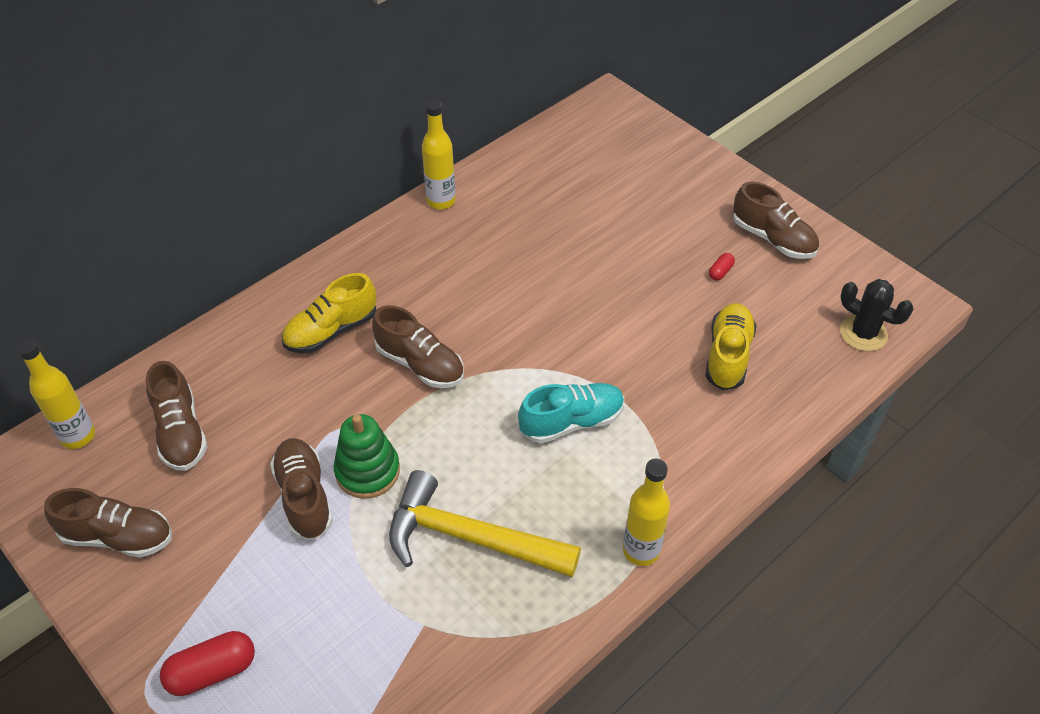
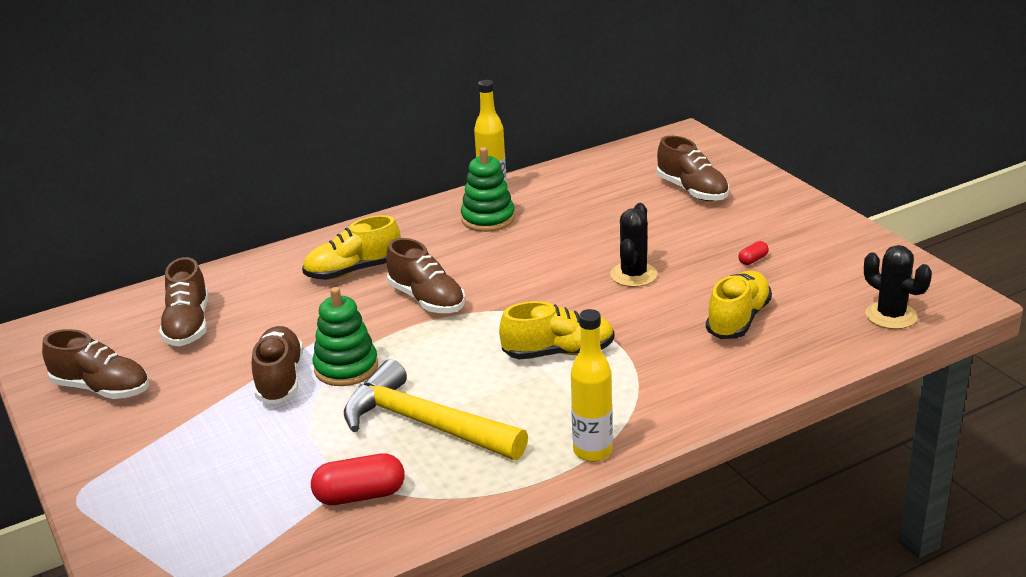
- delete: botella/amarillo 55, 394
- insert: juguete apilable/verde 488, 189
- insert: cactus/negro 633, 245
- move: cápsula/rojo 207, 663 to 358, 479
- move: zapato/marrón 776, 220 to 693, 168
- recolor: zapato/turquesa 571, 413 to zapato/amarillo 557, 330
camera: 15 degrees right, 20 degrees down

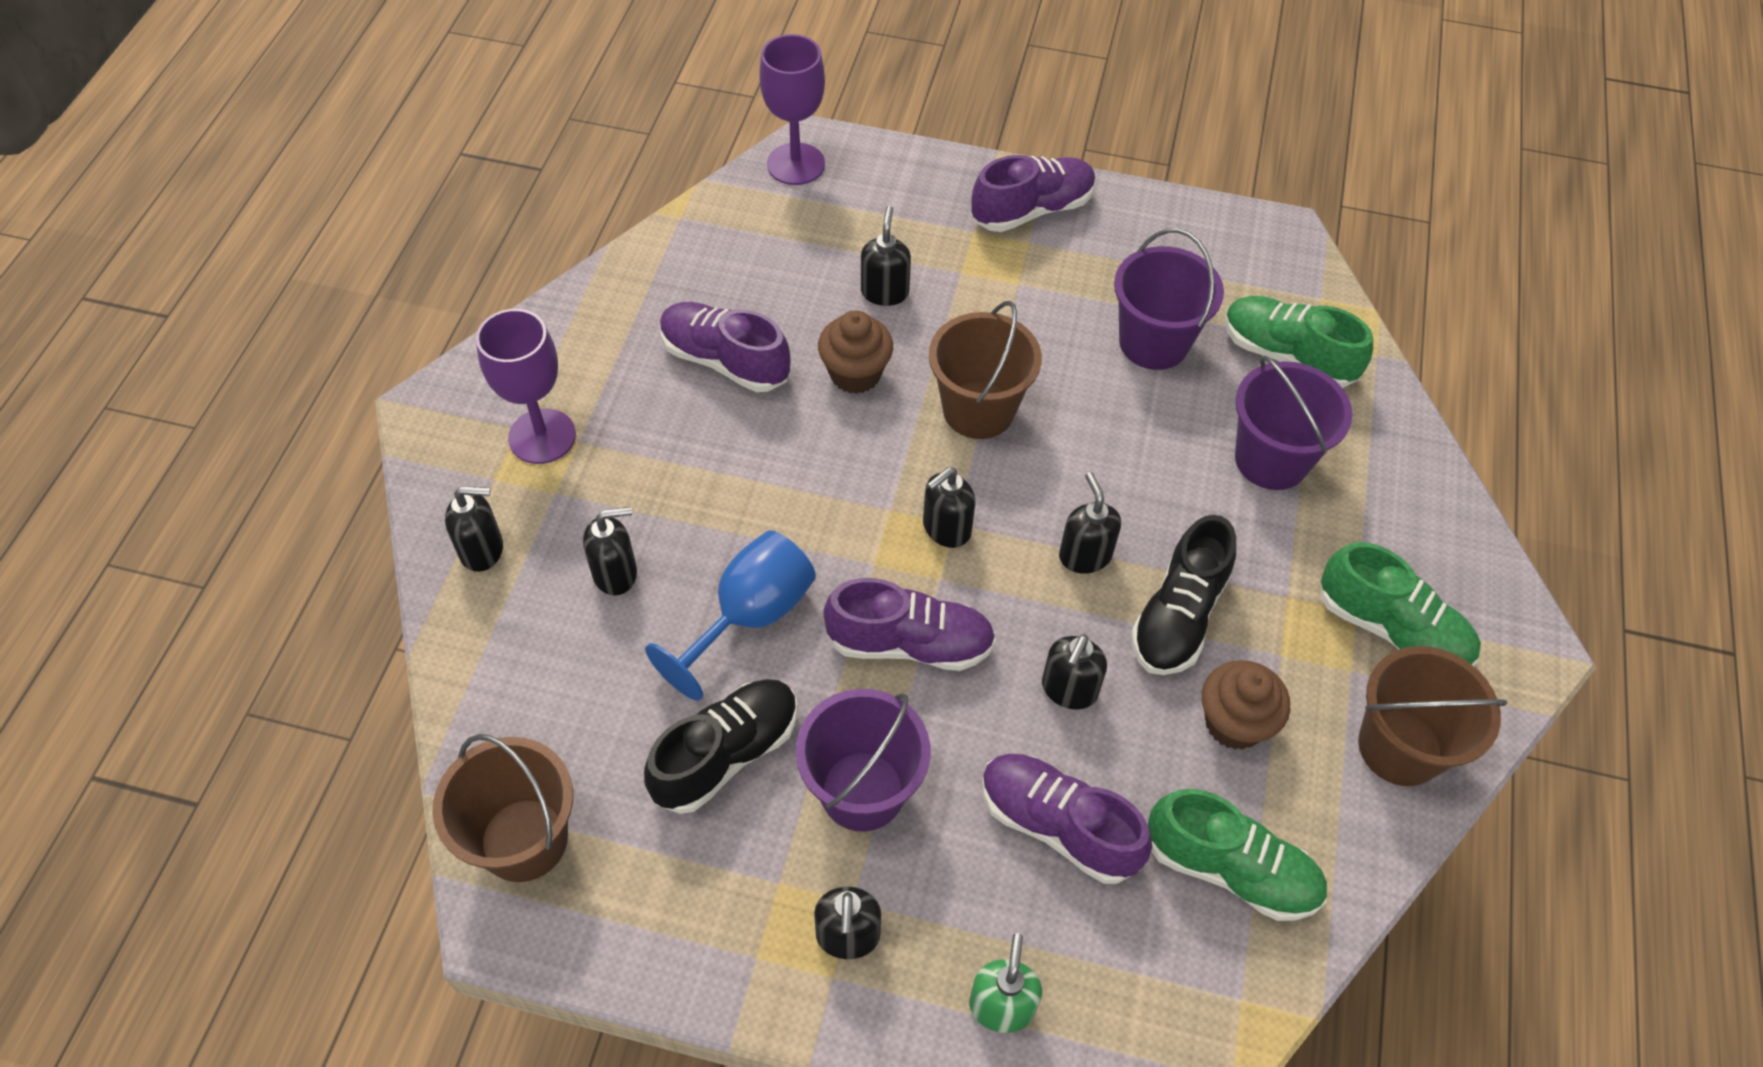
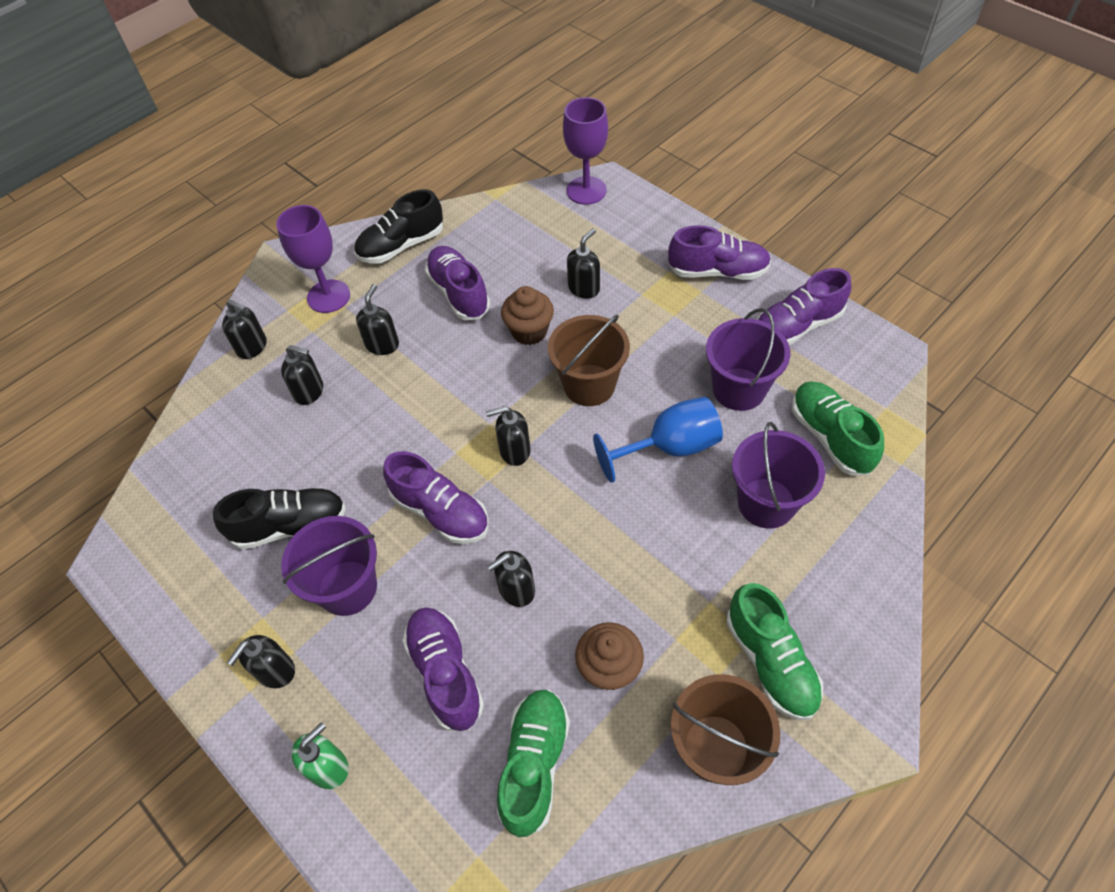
- delete: balde/marrón 502, 808
- insert: zapato/morado 803, 306
- move: copa/azul 730, 615 to 658, 440
- move: dispensador de jabón/negro 1090, 523 to 377, 319
- move: zapato/negro 1183, 595 to 398, 226
- rotate: zapato/verde 1237, 855 = 533, 763 135 degrees counterclockwise
camera: 35 degrees right, 0 degrees up

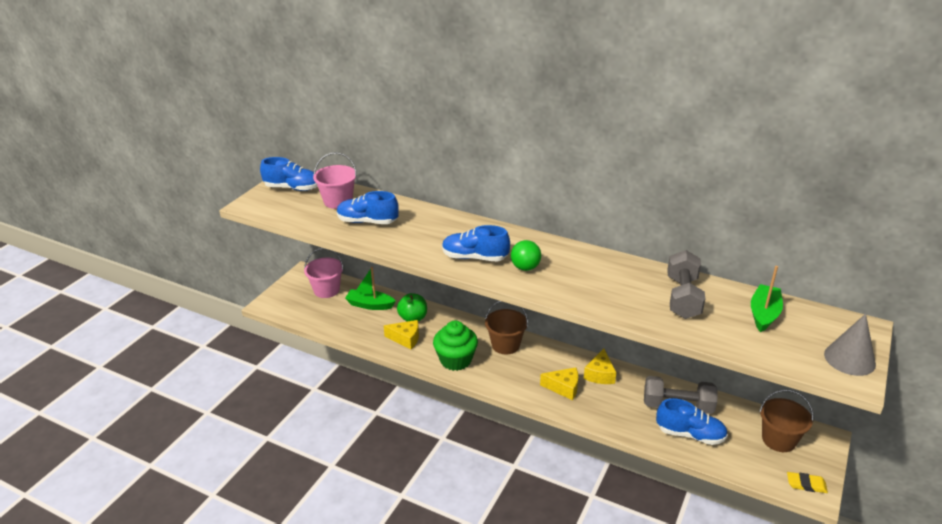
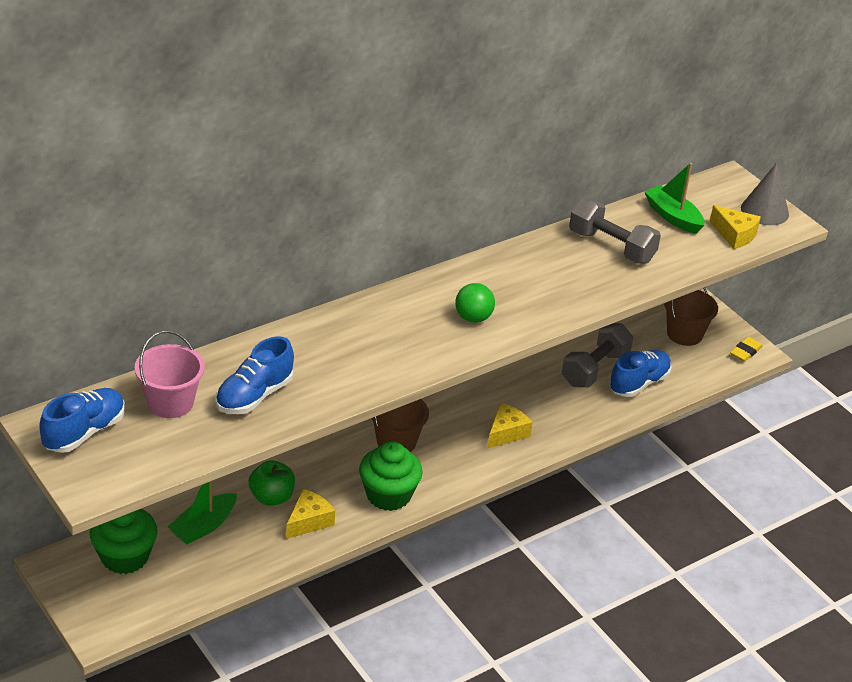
- delete: zapato/azul 476, 243
- move: queso/amarillo 600, 366 to 735, 227
- replace: balde/rosa 324, 273 to magdalena/verde 124, 541
camera: 65 degrees left, 5 degrees up

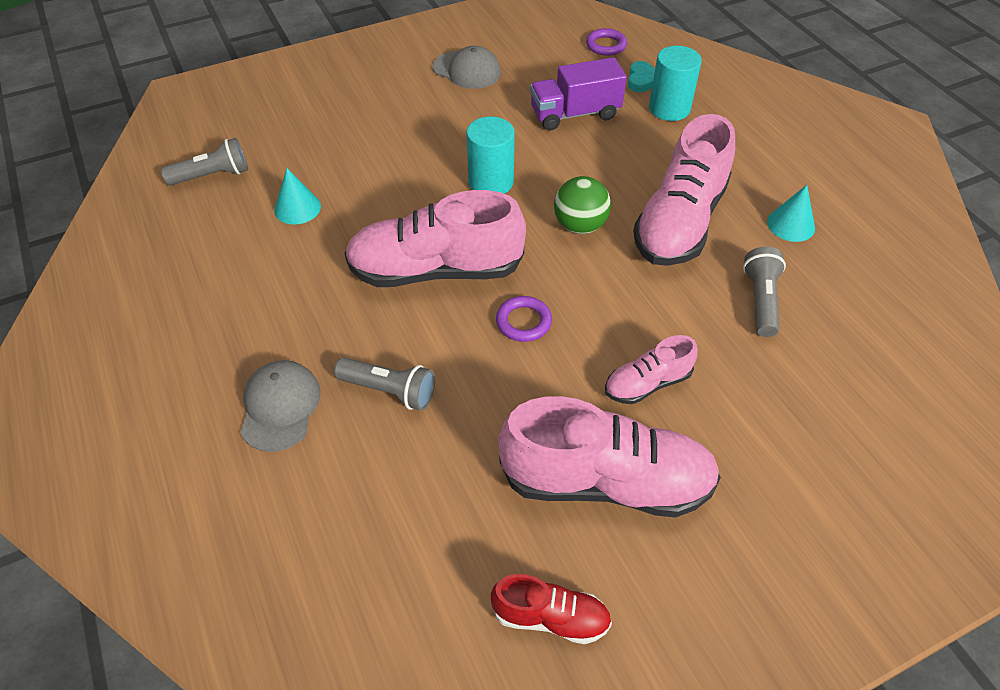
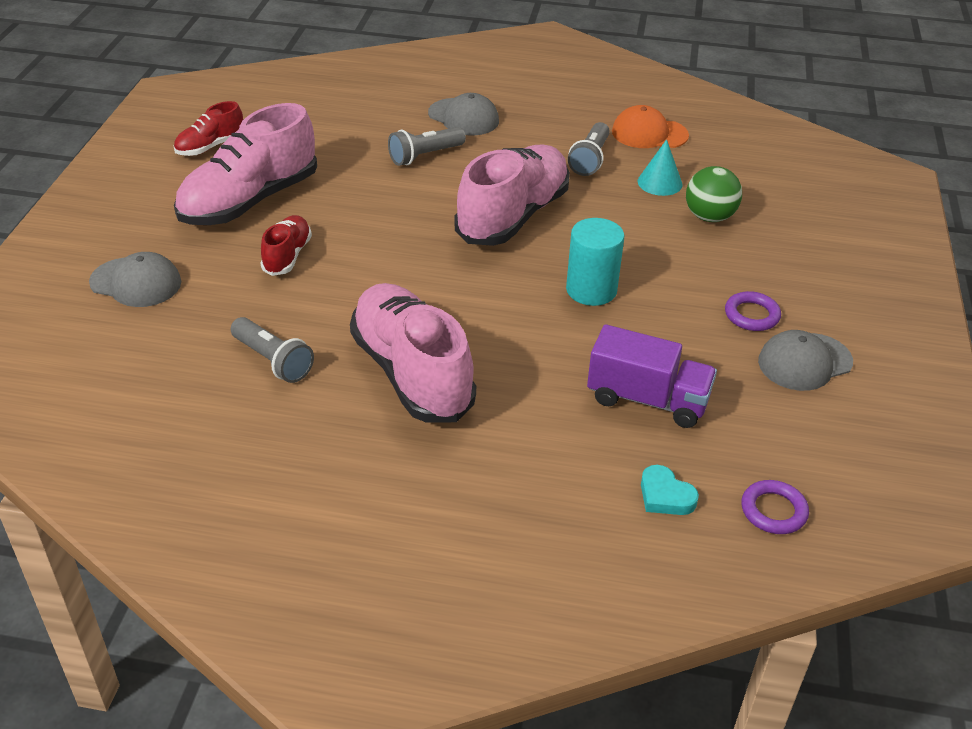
- delete: cilindro/turquesa 675, 83
- delete: cono/turquesa 791, 213
- insert: gorra/gris 135, 279
- insert: gorra/naranja 650, 126
- move: lámpara de mano/gris 204, 161 to 589, 149
- move: anillo/morado 524, 319 to 753, 311
- move: pelota/verde 582, 205 to 714, 194
- recolor: zapato/rosa 651, 369 to zapato/rojo 286, 245
- rotate: camión/morado 578, 93 = 652, 376 90 degrees clockwise
camera: 125 degrees right, 10 degrees down

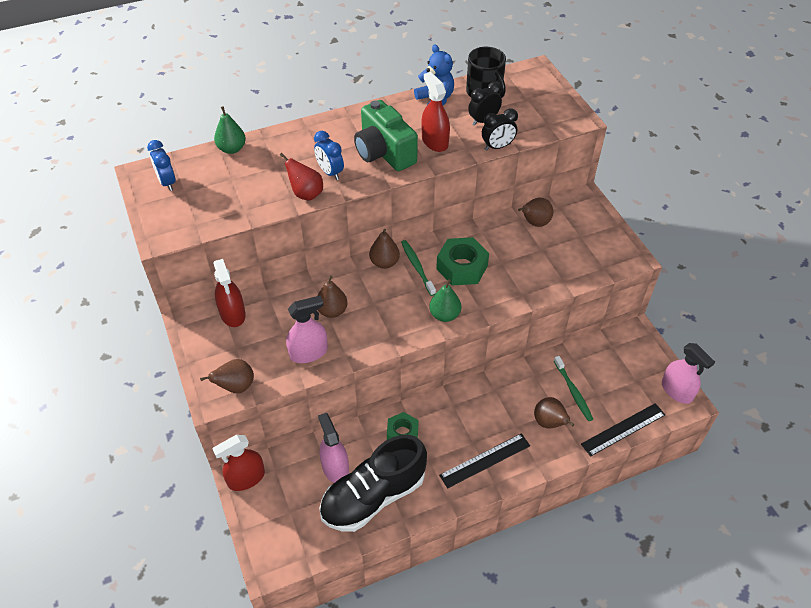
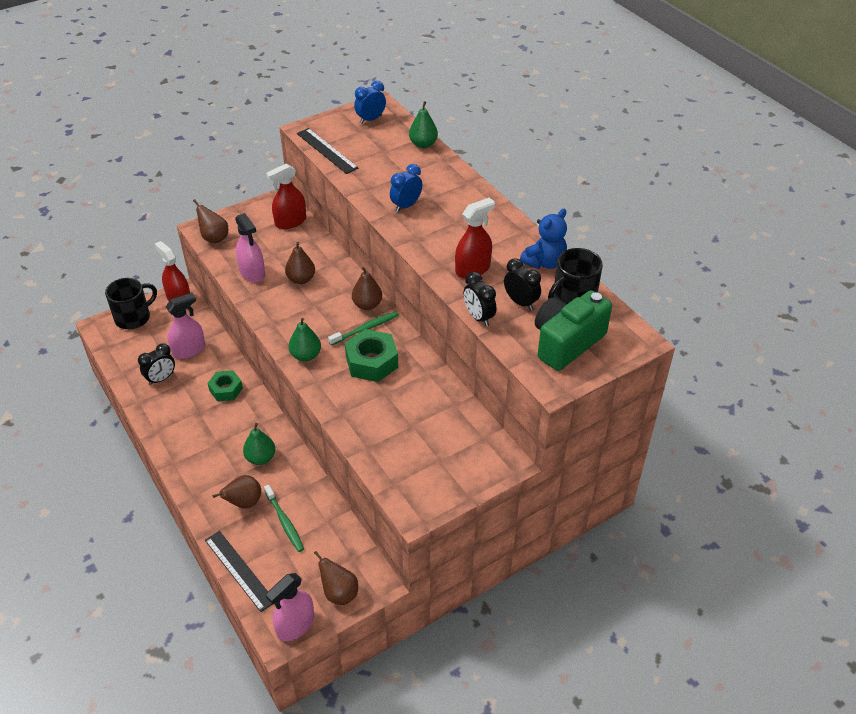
- delete: pera/rojo 301, 176
- insert: taza/negro 131, 303
- insert: pera/verde 259, 444
- move: cámara/verde 386, 135 to 573, 330
- move: regla/negro 484, 461 to 327, 151
- move: pera/marrón 535, 212 to 336, 578
- replace: zapato/negro 373, 483 to despertador/negro 156, 364
- rotate: cepillo de dientes/verde 573, 388 = 284, 518 90 degrees counterclockwise
camera: 80 degrees right, 5 degrees down

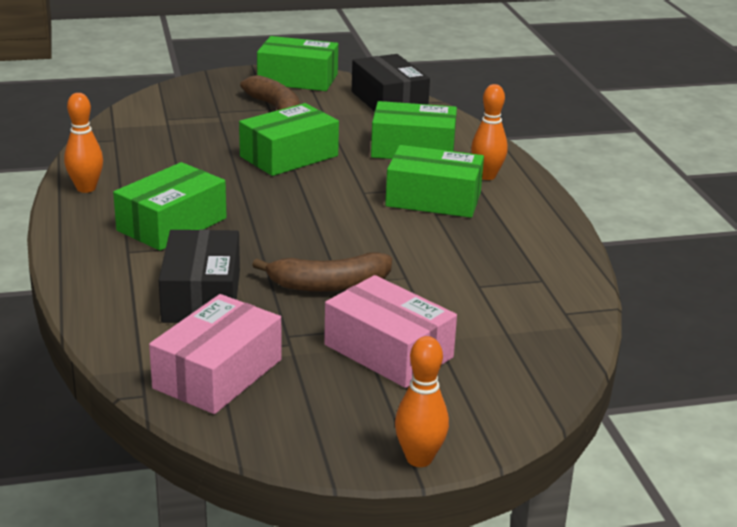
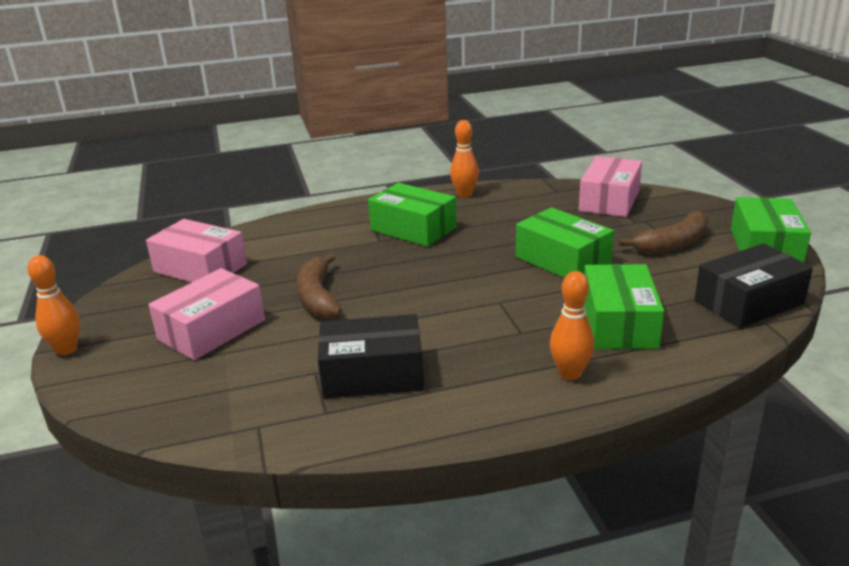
- delete: caja/verde 434, 181
- insert: caja/rosa 610, 186
- move: caja/negro 199, 276 to 371, 356
camera: 90 degrees right, 0 degrees up

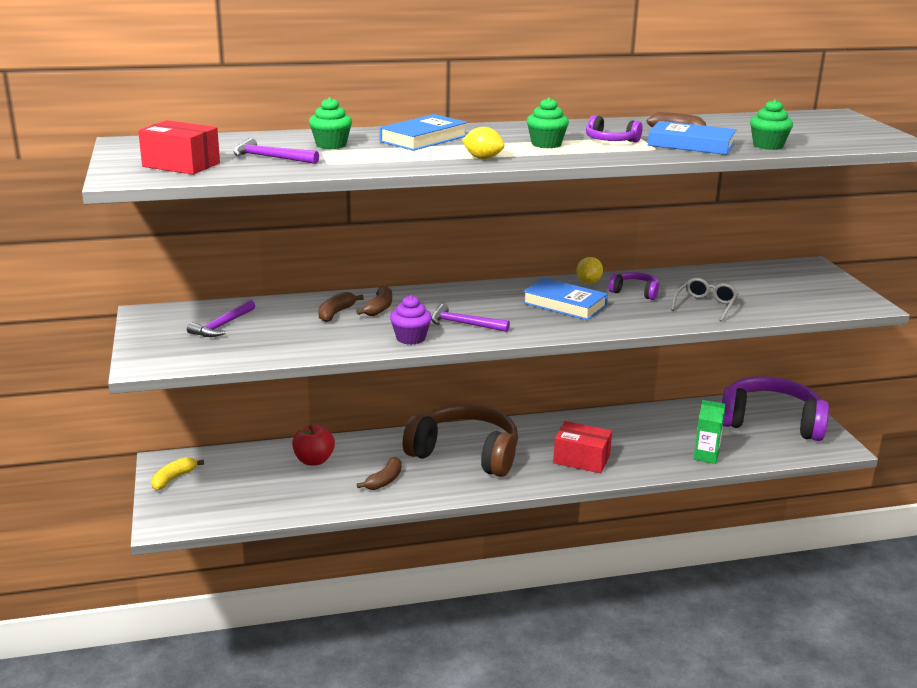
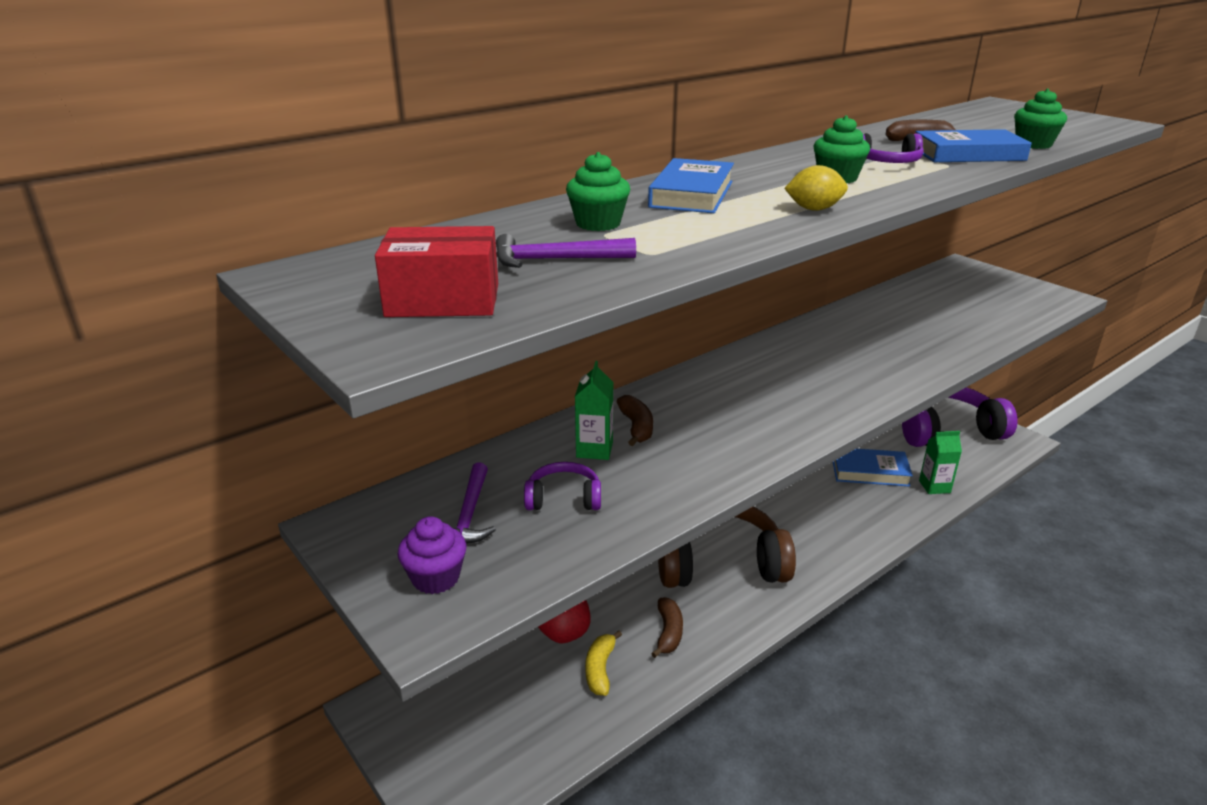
- delete: martillo/morado 470, 318
- delete: caja/rojo 582, 447
- delete: limón/amarillo 589, 270
- delete: gafas/gris 704, 300
- move: plátano/amarillo 177, 473 to 603, 663
- move: magdalena/morado 411, 320 to 431, 555
- move: libro/azul 565, 299 to 873, 468
- move: auriculares/morado 634, 286 to 562, 486
- replace: plátano/marrón 341, 307 to cartón de leche/verde 594, 410
camera: 25 degrees left, 5 degrees up

